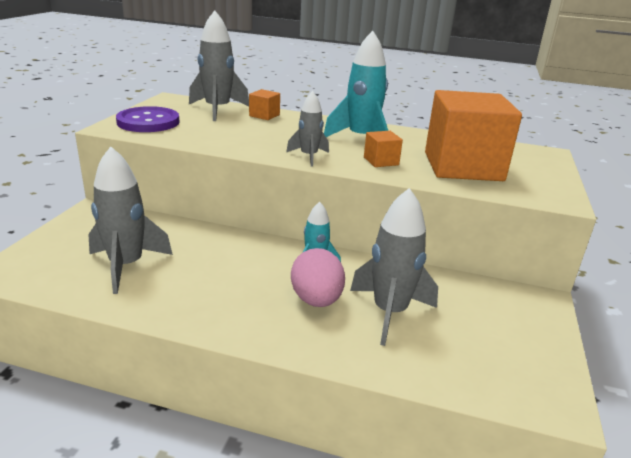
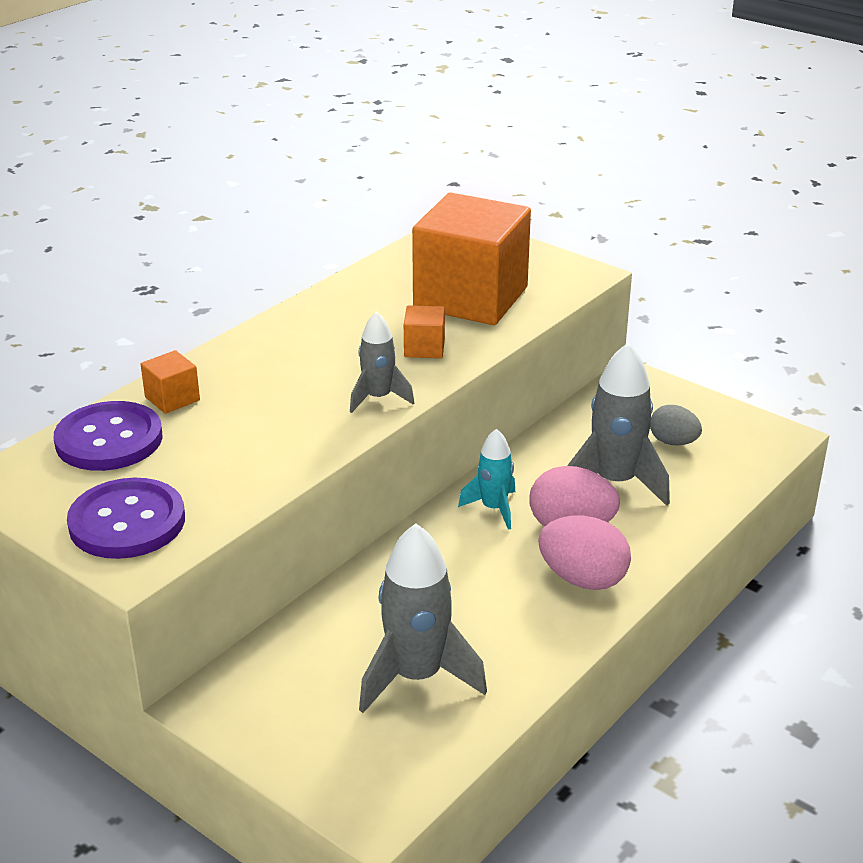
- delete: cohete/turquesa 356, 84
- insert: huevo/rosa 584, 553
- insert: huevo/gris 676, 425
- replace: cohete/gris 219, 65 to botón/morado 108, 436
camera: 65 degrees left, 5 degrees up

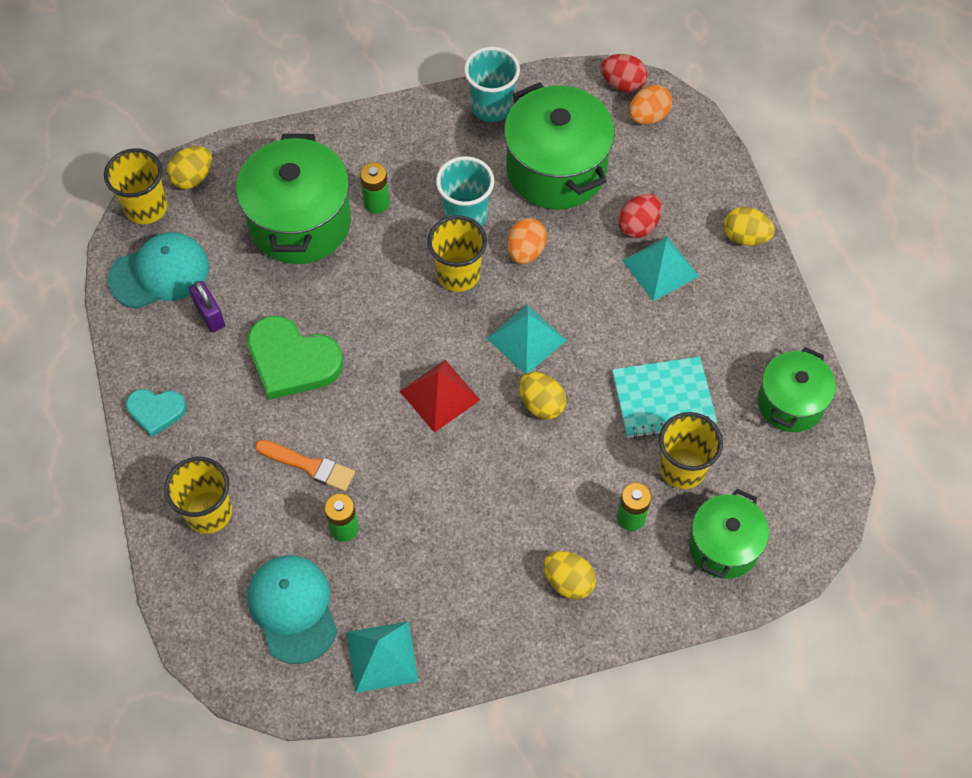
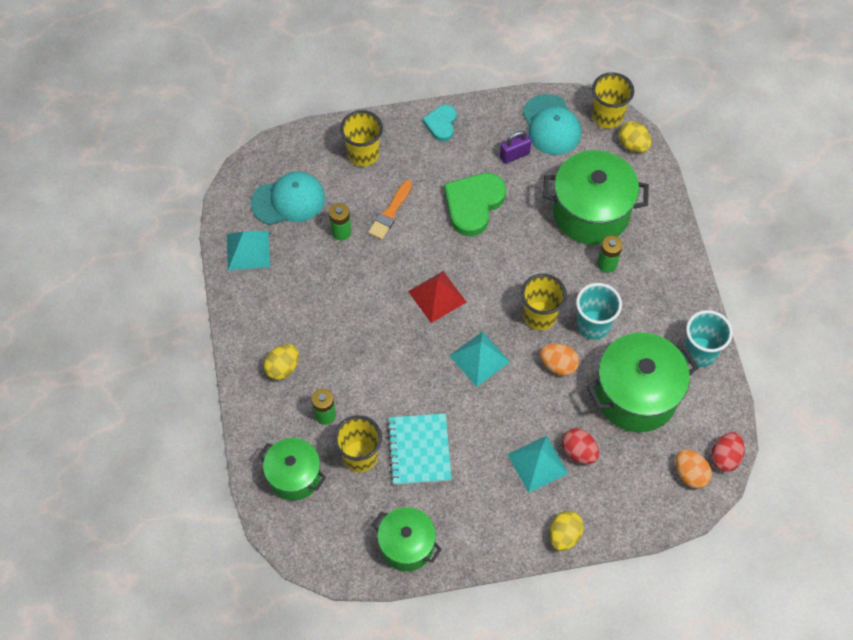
- delete: huevo/amarillo 542, 395
camera: 95 degrees right, 0 degrees up

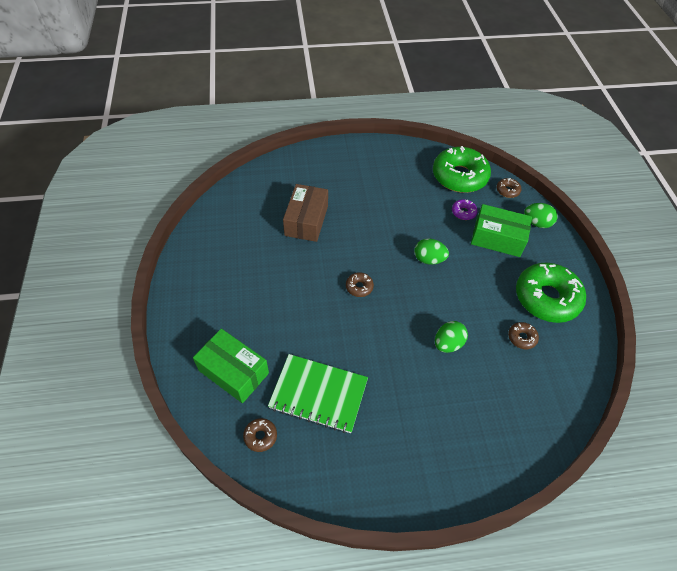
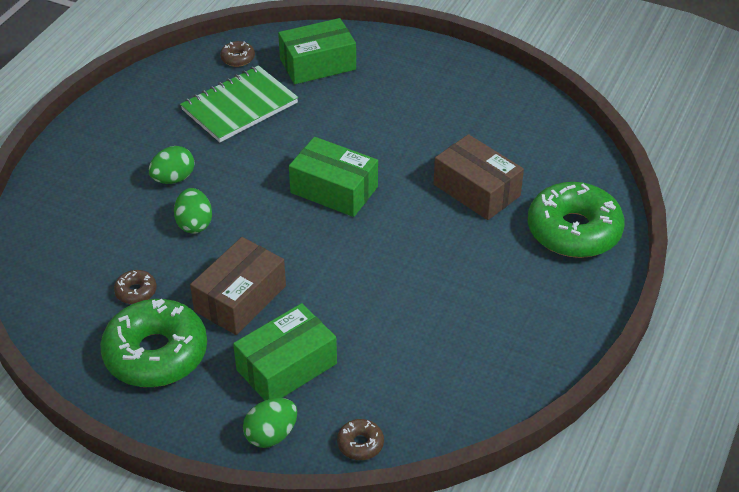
- delete: rosquilla/morado 464, 209
- insert: caja/marrón 238, 286
- move: huevo/verde 431, 251 to 171, 165
- move: rosquilla/verde 462, 169 to 576, 220
- replace: rosquilla/marrón 360, 284 to caja/verde 333, 177
camera: 125 degrees right, 10 degrees down

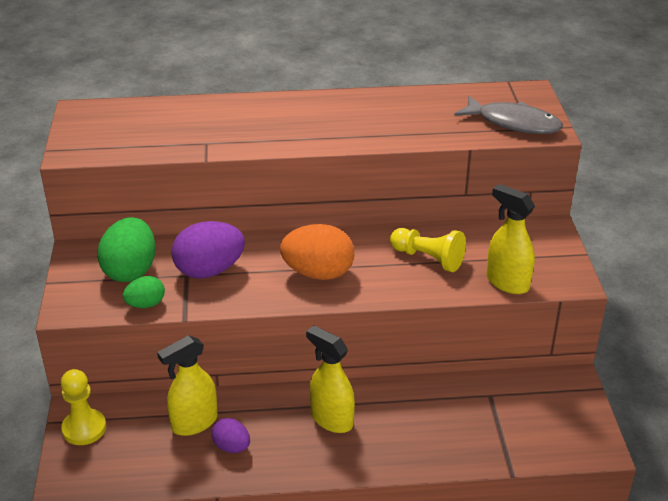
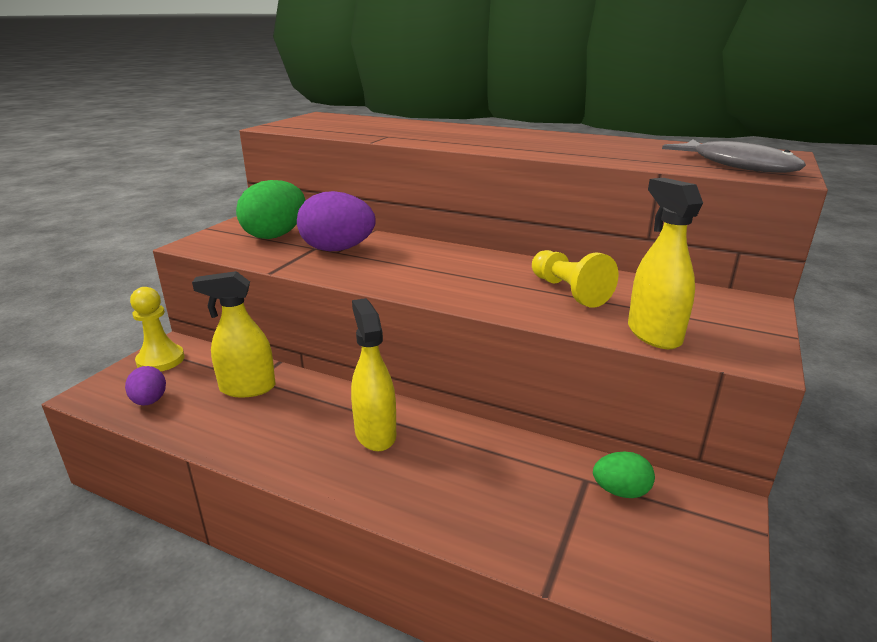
- delete: huevo/naranja 317, 252
- move: huevo/verde 144, 292 to 624, 475
- move: huevo/morado 231, 435 to 145, 386
camera: 30 degrees right, 10 degrees down

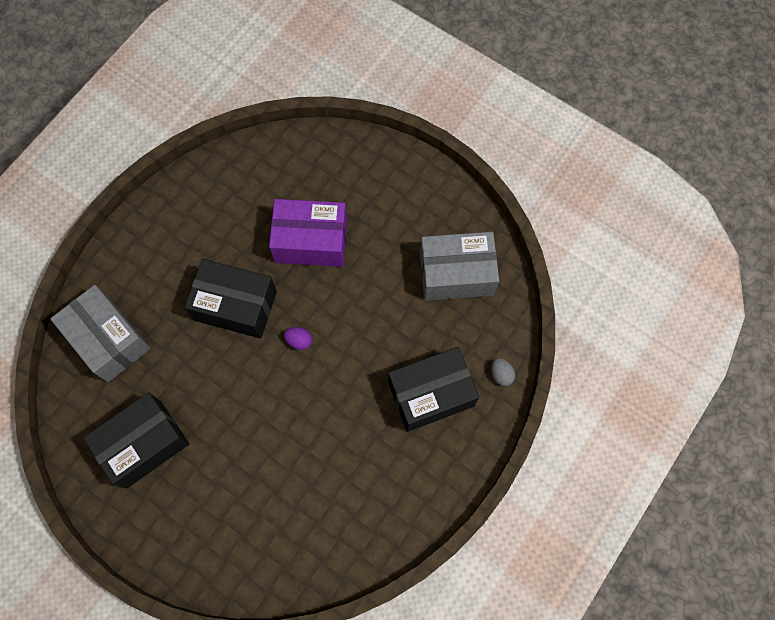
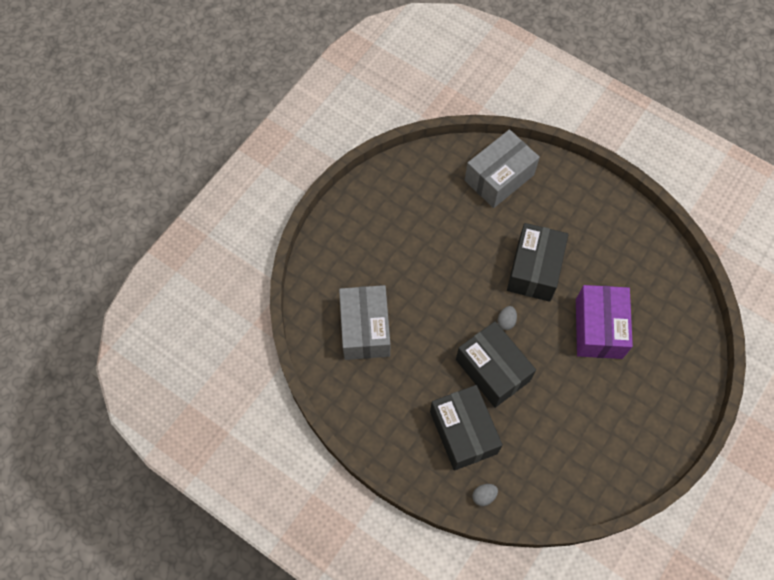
- move: caja/negro 136, 441 to 496, 364
- move: caja/gris 459, 266 to 364, 322
- recolor: huevo/morado 298, 338 to huevo/gris 507, 318
camera: 90 degrees right, 5 degrees down

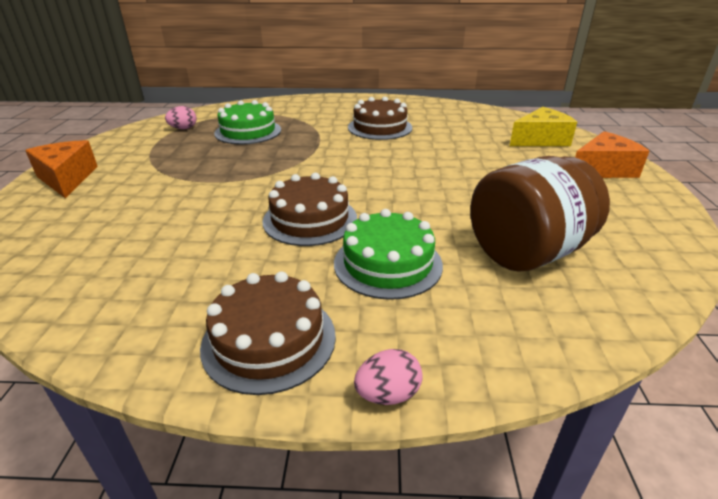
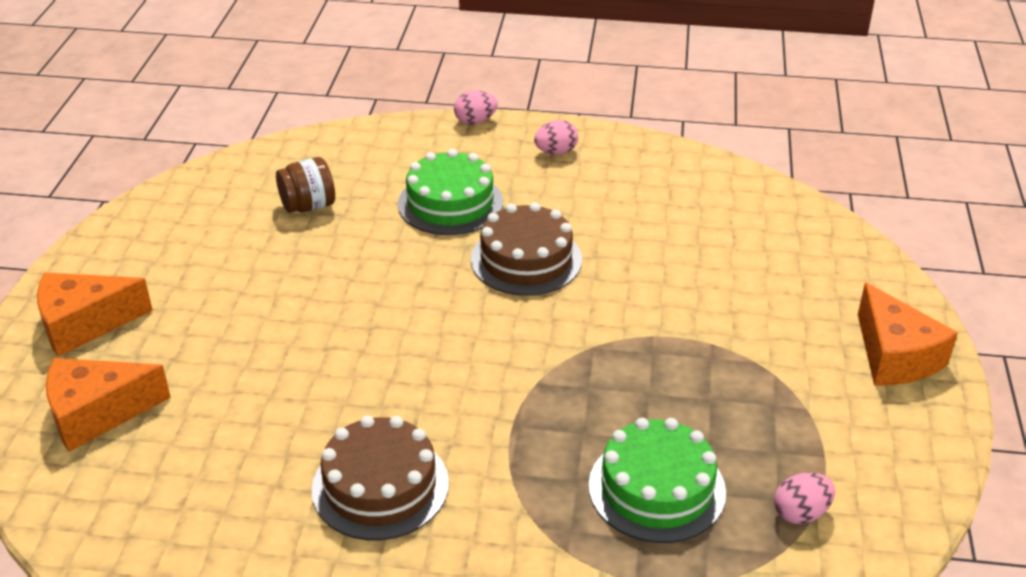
- replace: tarta/marrón 268, 333 to huevo/rosa 556, 137
- recolor: queso/amarillo 543, 126 to queso/naranja 108, 405
- resize: tarro/marrón 540, 214 = 305, 185 x0.51
camera: 175 degrees left, 5 degrees up

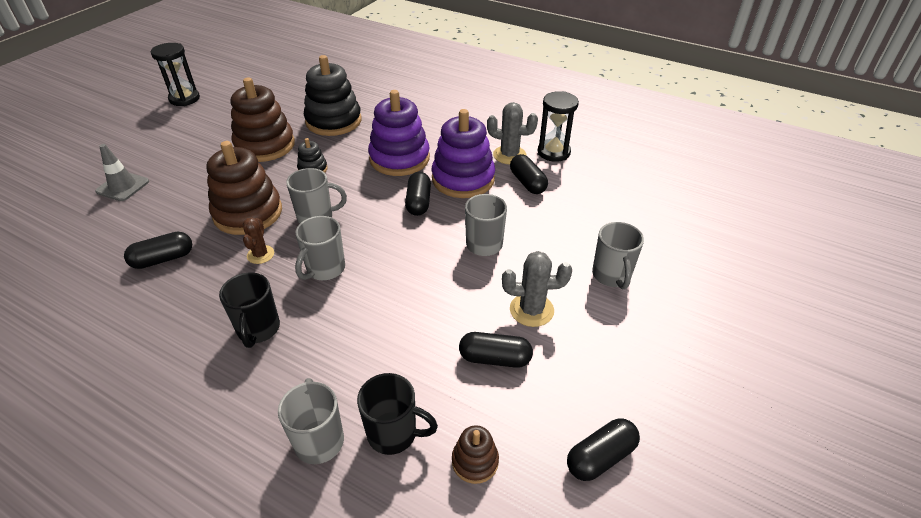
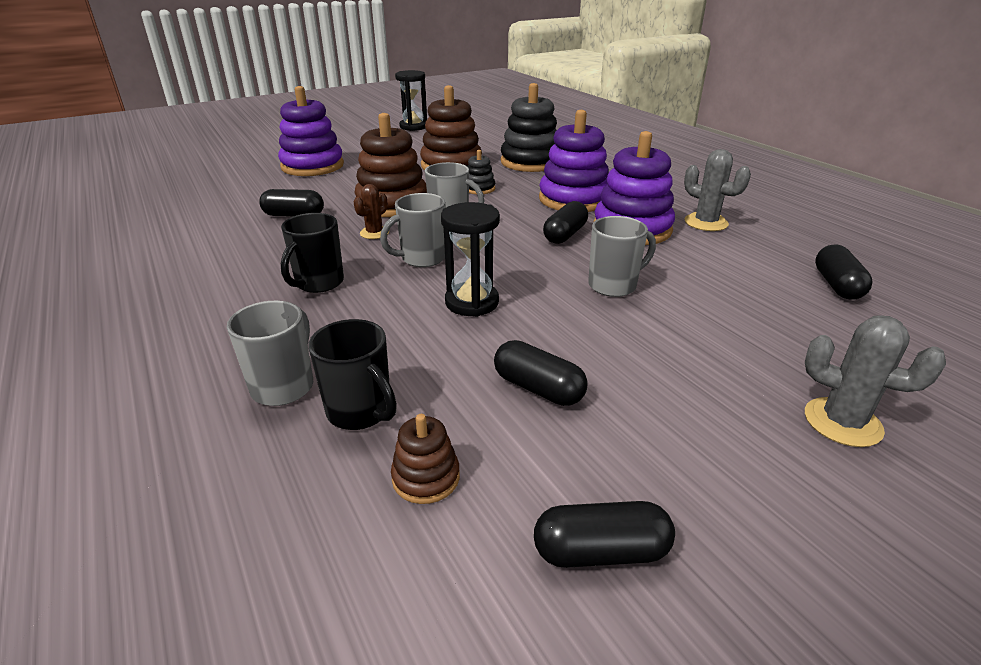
- delete: taza/gris 618, 255
- move: cactus/gris 537, 289 to 875, 381
- move: cápsula/negro 529, 174 to 844, 272
- move: reloj de arena/negro 558, 126 to 470, 259
- replace: cono de tráfico/gris 122, 172 to juguete apilable/morado 311, 131
camera: 30 degrees right, 10 degrees down

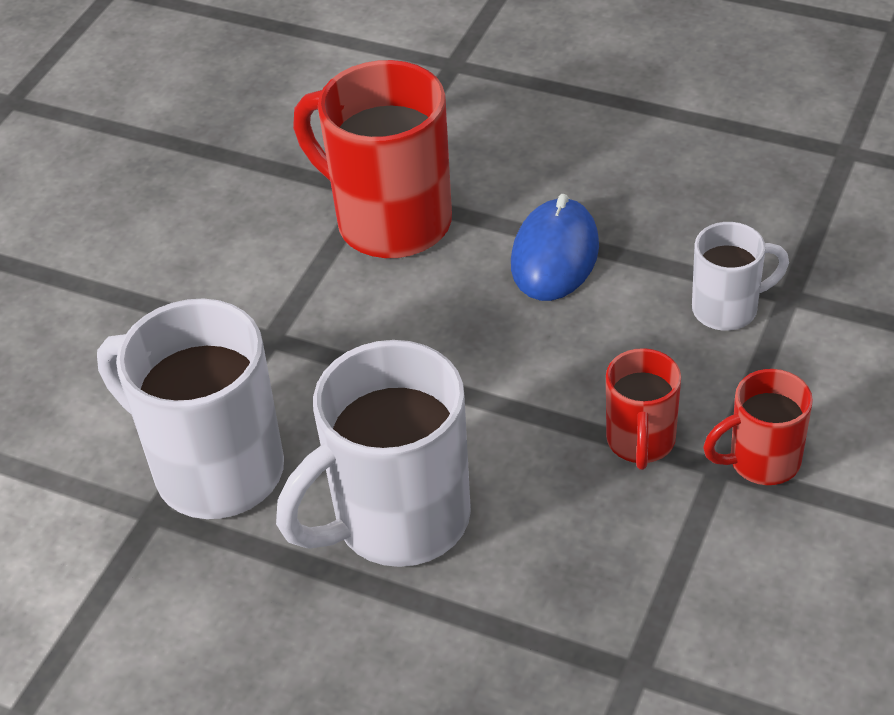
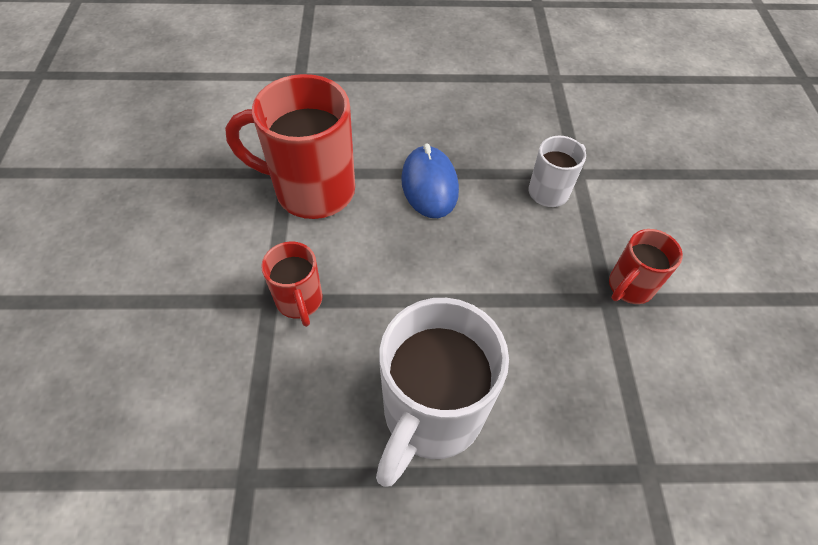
- delete: taza/blanco 190, 408
- move: taza/rojo 643, 409 to 292, 284
camera: 30 degrees left, 10 degrees up

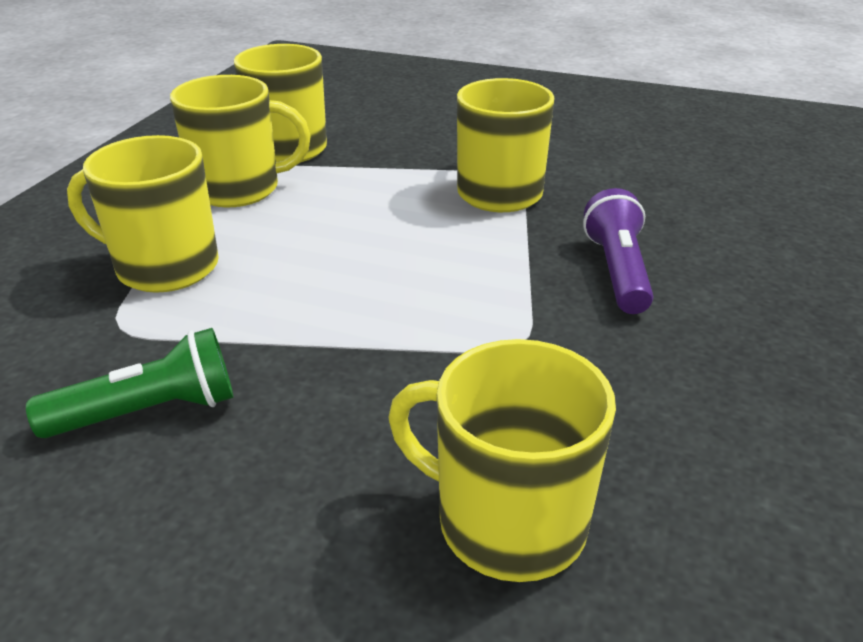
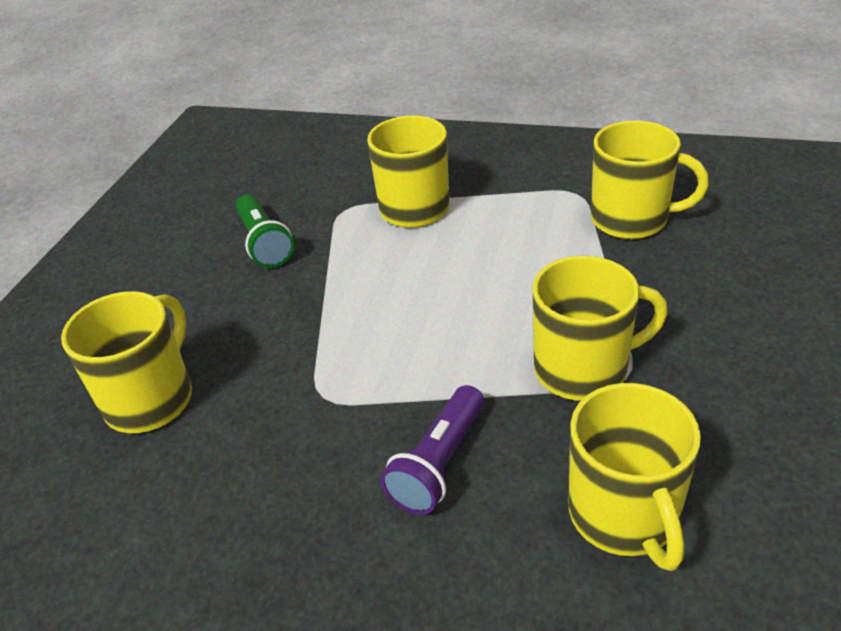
- move: taza/amarillo 240, 141 to 634, 477
- rotate: lámpara de mano/morado 618, 251 = 432, 450 120 degrees clockwise
camera: 90 degrees right, 5 degrees up

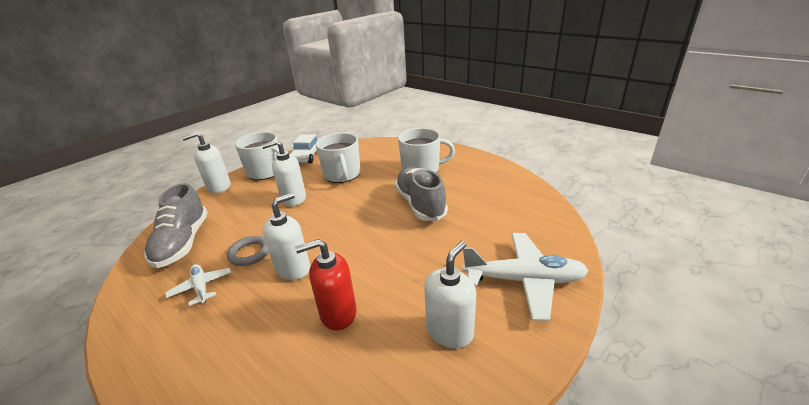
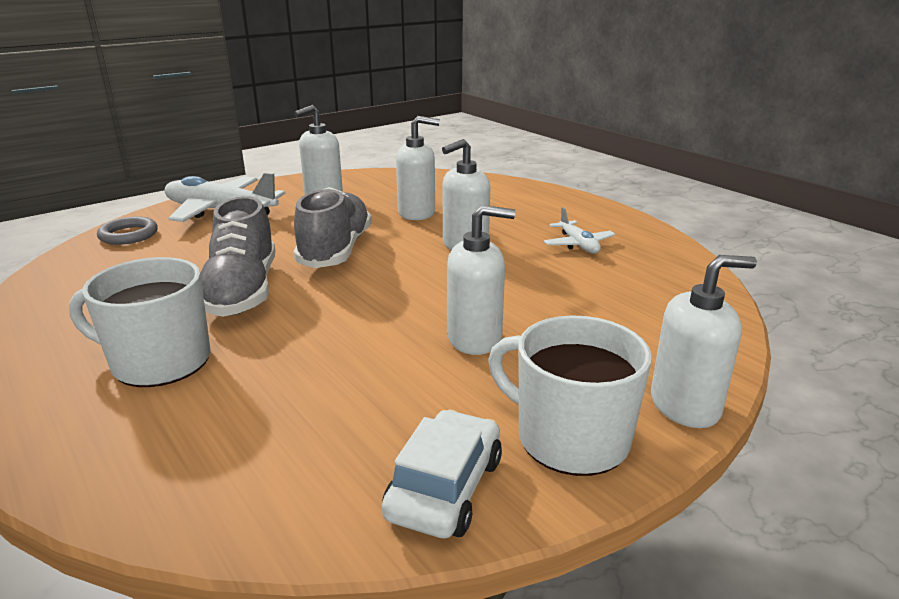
- delete: taza/blanco 338, 158
- move: zapato/gris 176, 225 to 332, 227
- move: anillo/gris 248, 251 to 127, 230
- recolor: dispensador de jabón/rojo 326, 285 to dispensador de jabón/blanco 418, 168
camera: 170 degrees left, 5 degrees down

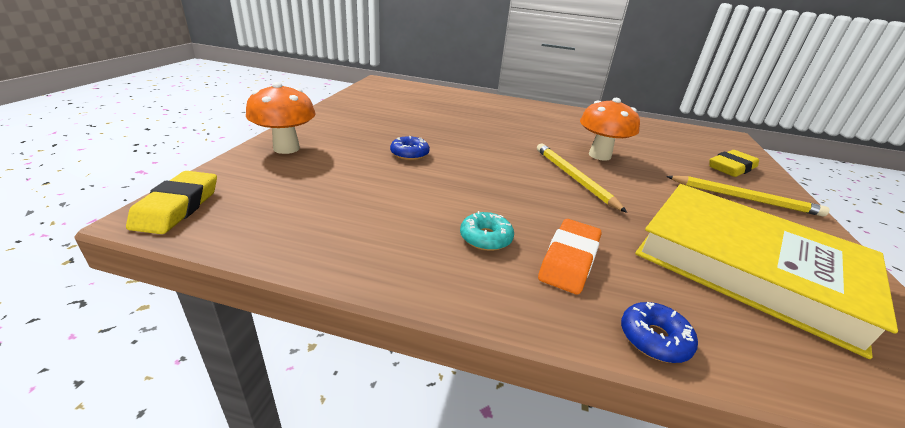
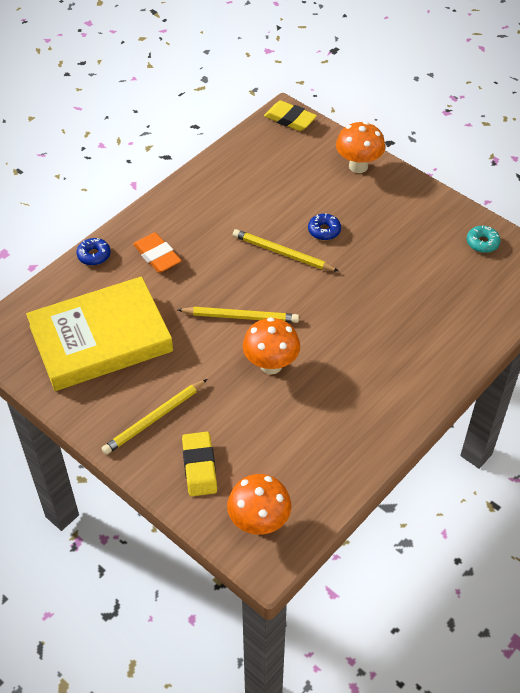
- insert: seta/naranja 259, 504
- insert: lápiz/amarillo 285, 250
- move: rosquilla/turquesa 487, 231 to 483, 239
camera: 120 degrees right, 20 degrees up

